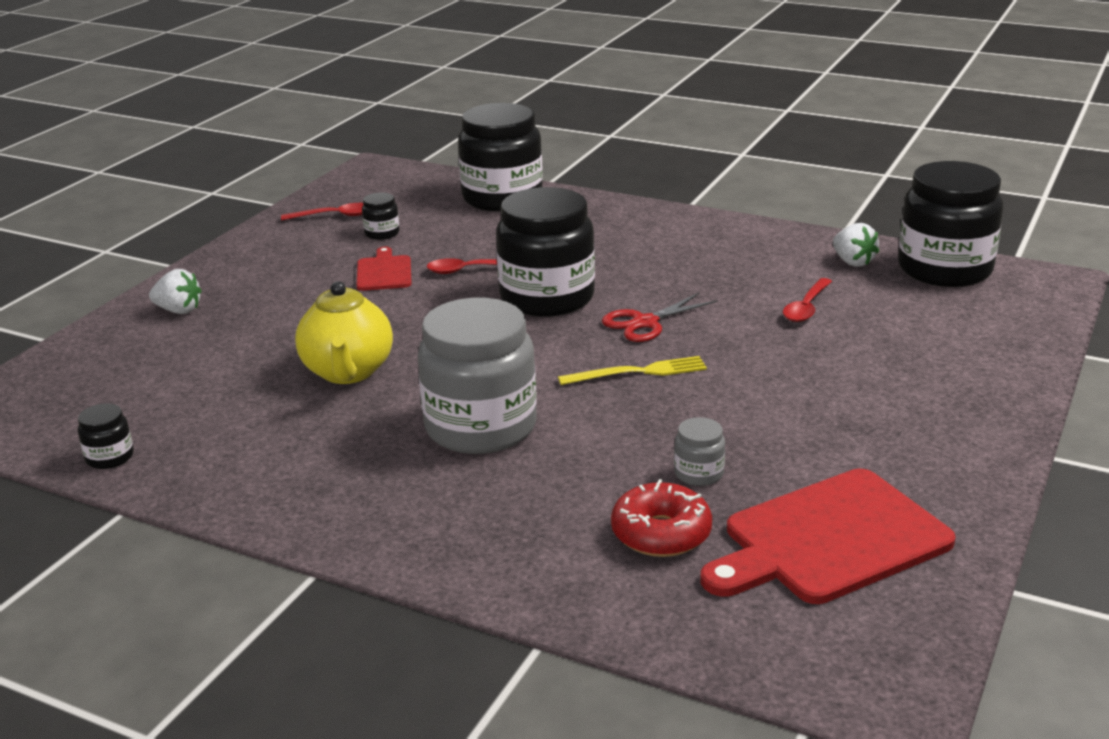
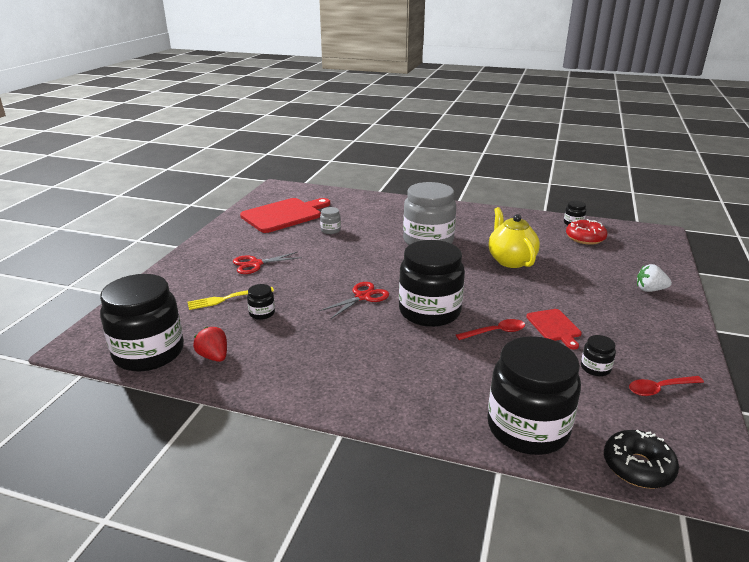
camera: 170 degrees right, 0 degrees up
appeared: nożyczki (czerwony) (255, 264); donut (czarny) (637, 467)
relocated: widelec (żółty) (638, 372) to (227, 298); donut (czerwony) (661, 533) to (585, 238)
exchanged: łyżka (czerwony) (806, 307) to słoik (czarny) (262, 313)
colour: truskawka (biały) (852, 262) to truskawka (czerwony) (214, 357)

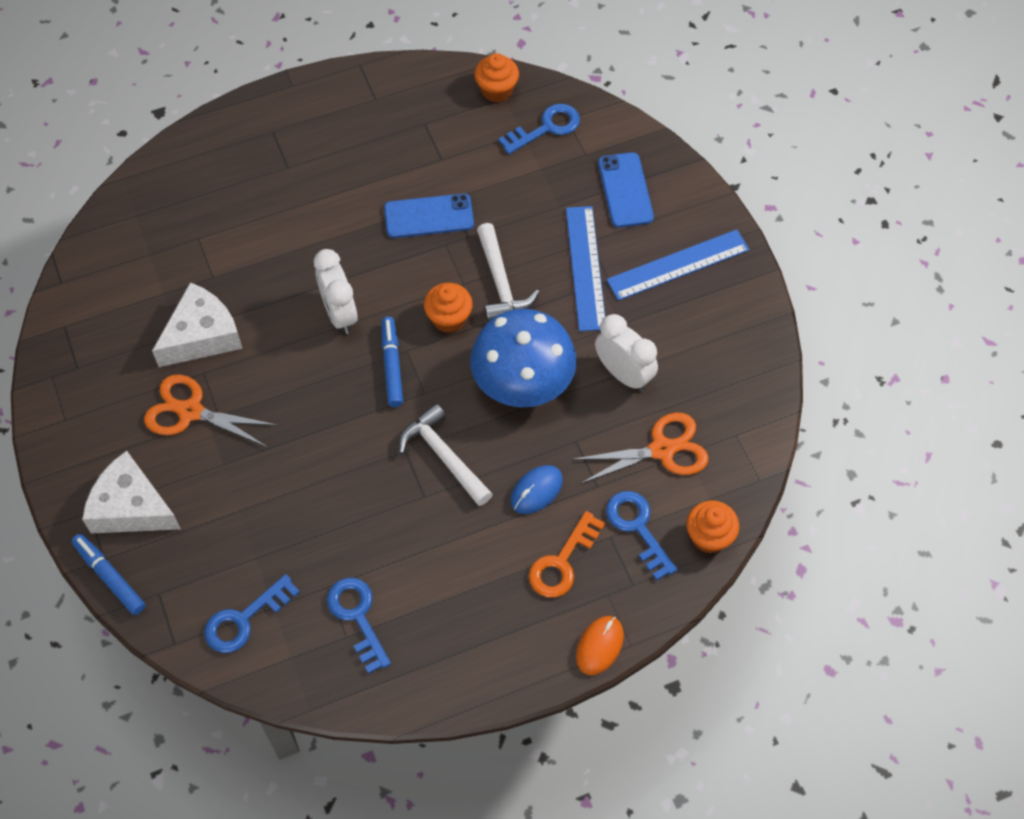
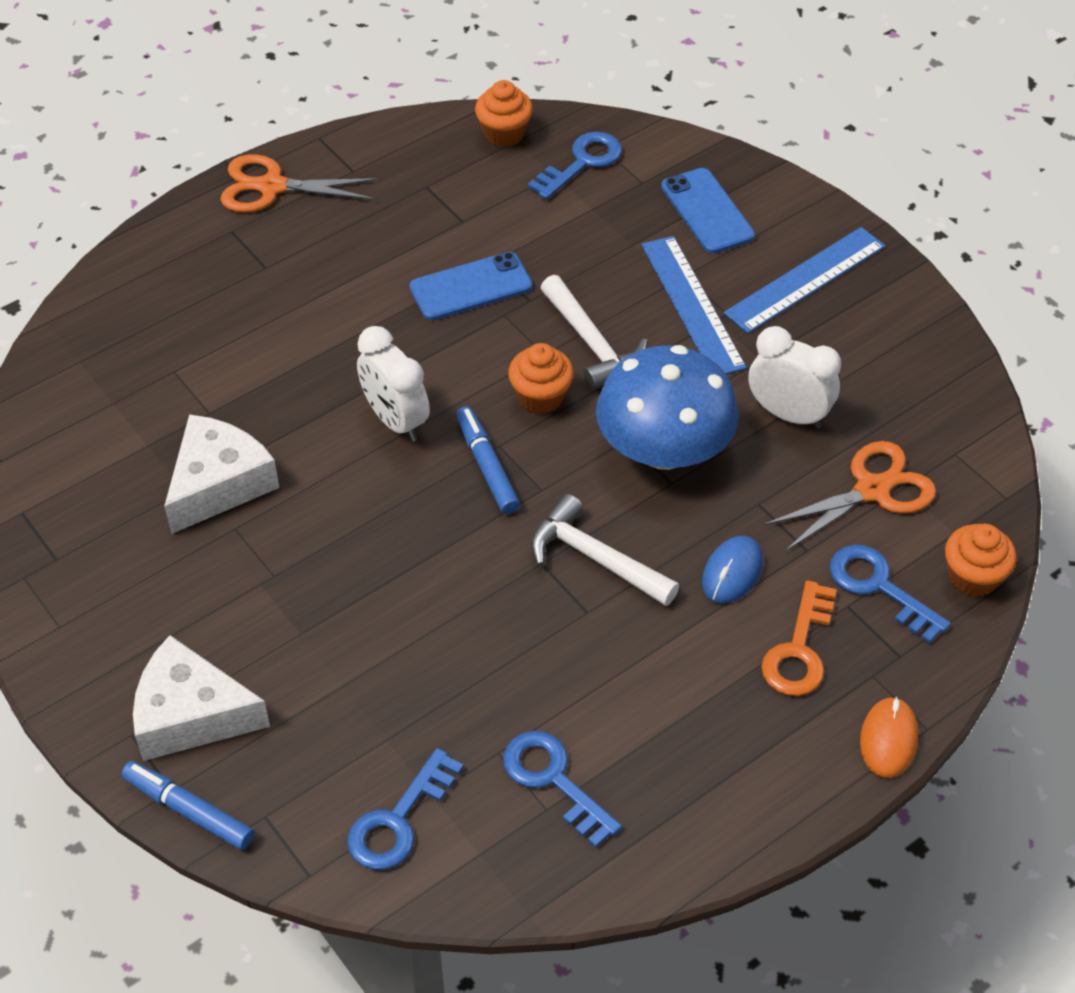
camera: 15 degrees left, 10 degrees down
relocated: nożyczki (pomarańczowy) (190, 412) to (272, 187)

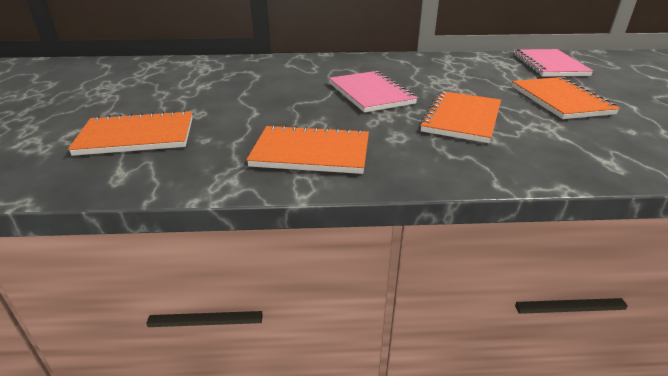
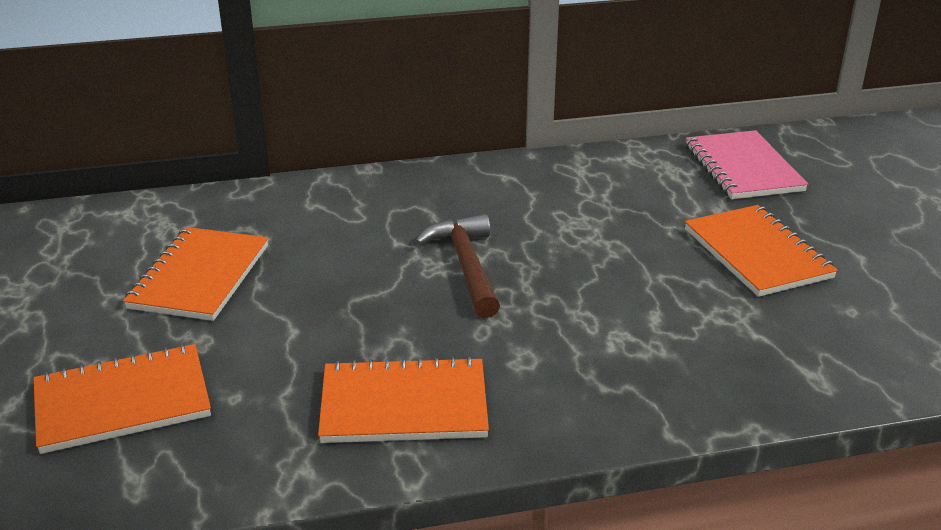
camera: 10 degrees left, 0 degrees up
relocated: zeszyt (pomarańczowy) (461, 118) to (199, 277)
exchanged: zeszyt (różowy) (370, 93) to młotek (brązowy) (466, 266)

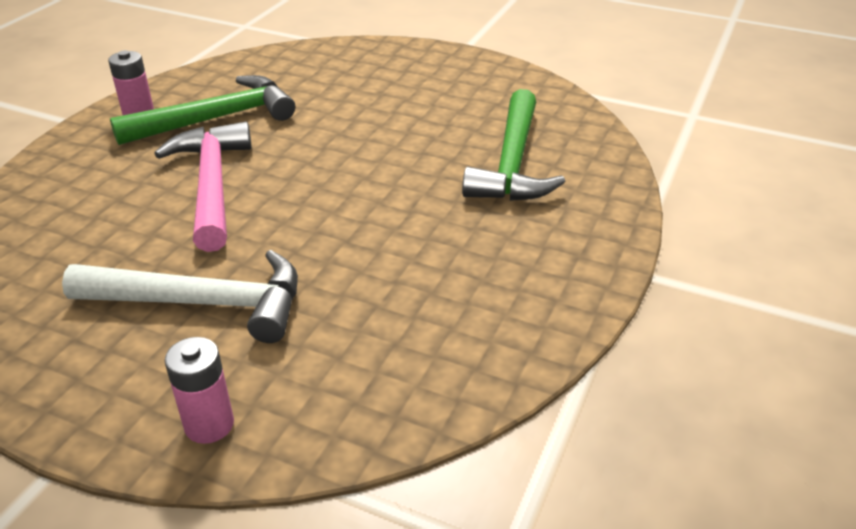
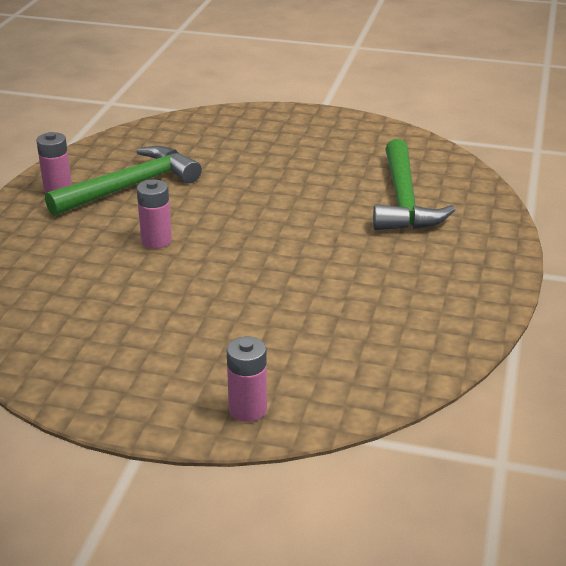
camera: 10 degrees left, 5 degrees down
missing: młotek (biały) (203, 303)
exchanged: młotek (różowy) (212, 185) to bateria (różowy) (156, 241)

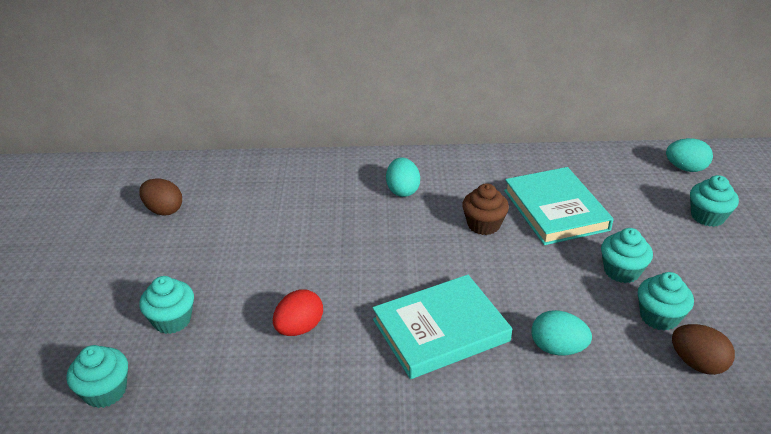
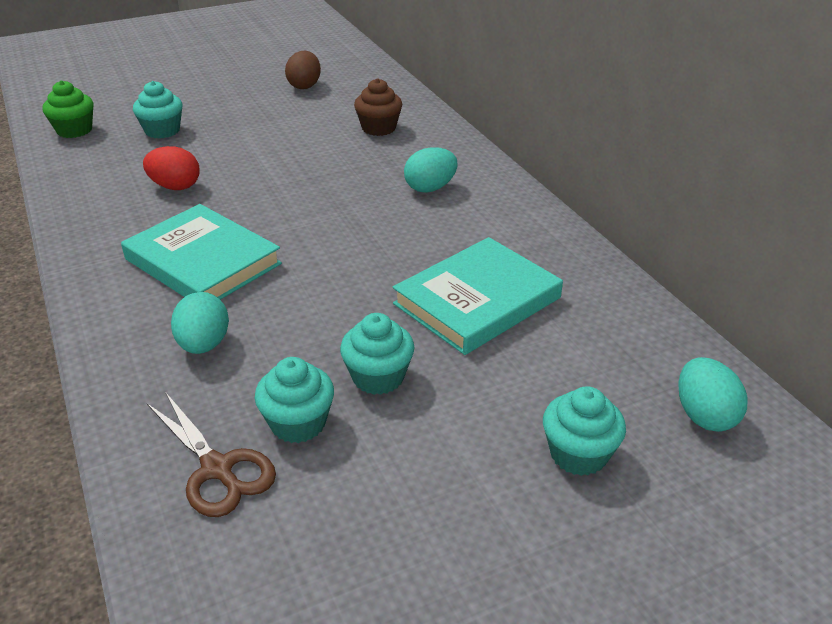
camera: 65 degrees right, 0 degrees up
relocated: muffinka (brązowy) (483, 225) to (379, 128)
exchanged: jajko (brązowy) (697, 363) to nożyczki (brązowy) (218, 469)
colour: muffinka (turkusowy) (105, 391) to muffinka (zielony) (74, 130)

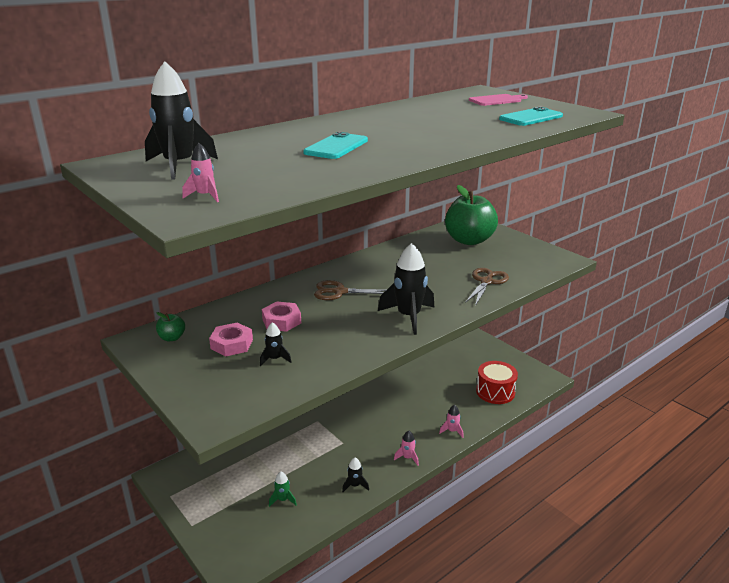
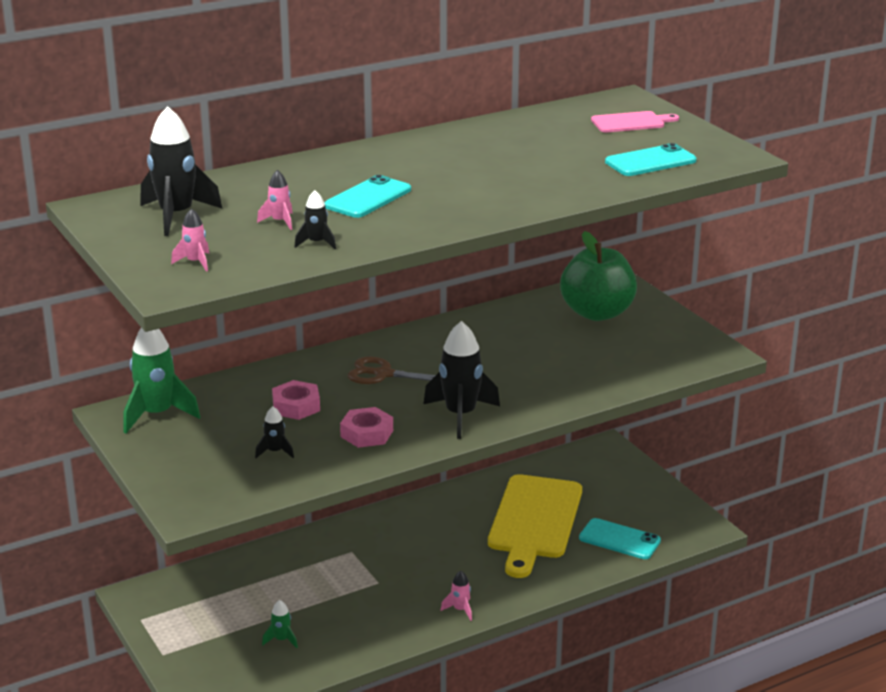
camera: 10 degrees right, 0 degrees up
missing: nożyczki (brązowy) (486, 282)
appeared: deska do krojenia (żółty) (534, 521)
relocated: nakrętka (różowy) (232, 344) to (367, 433); rakieta (różowy) (452, 431) to (280, 222); rakieta (czarny) (355, 485) to (316, 243)
exchanged: jabłko (zielony) (172, 338) to rakieta (zielony) (157, 415); bęben (czerwony) (495, 392) to telefon (turkusowy) (619, 539)

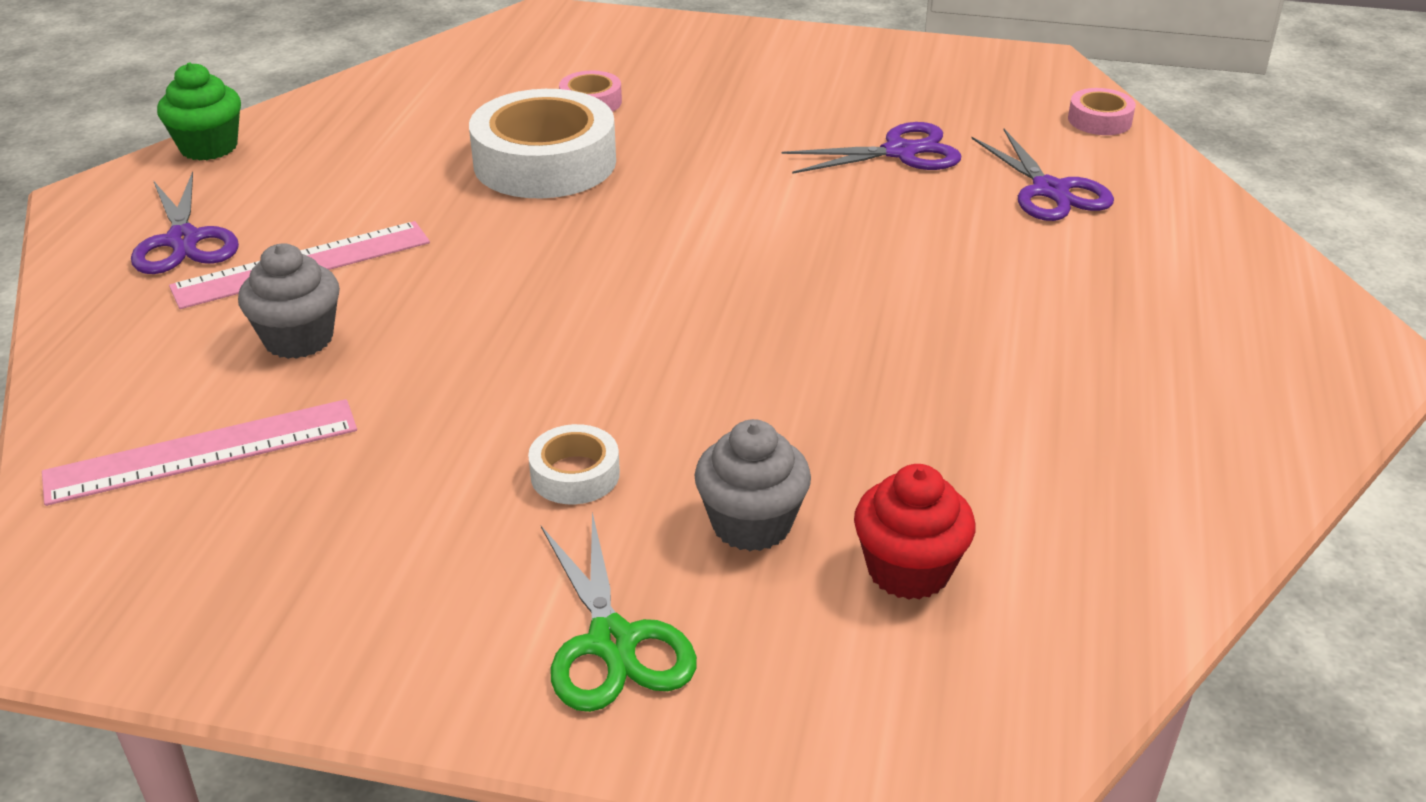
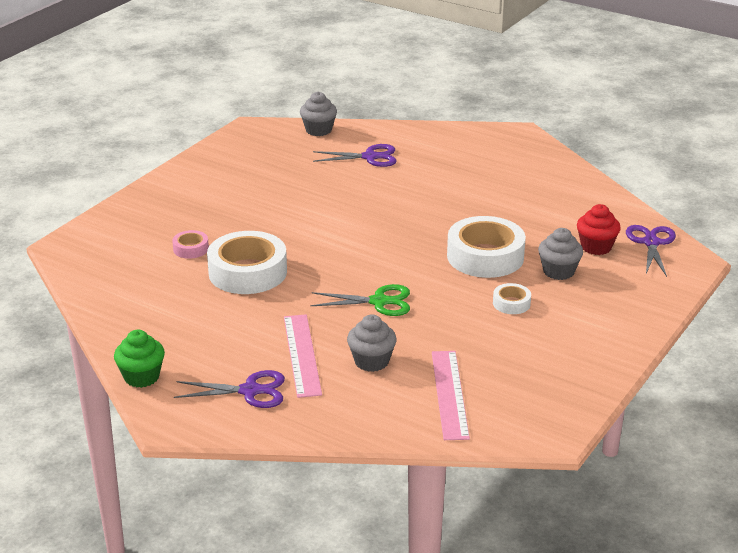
camera: 70 degrees left, 5 degrees down
appeared: taśma klejąca (biały) (485, 256)
relocated: nożyczki (fioletowy) (900, 152) to (651, 243); nożyczki (zielony) (613, 642) to (379, 302)
exchanged: taśma klejąca (różowy) (1099, 120) to muffinka (szary) (318, 130)

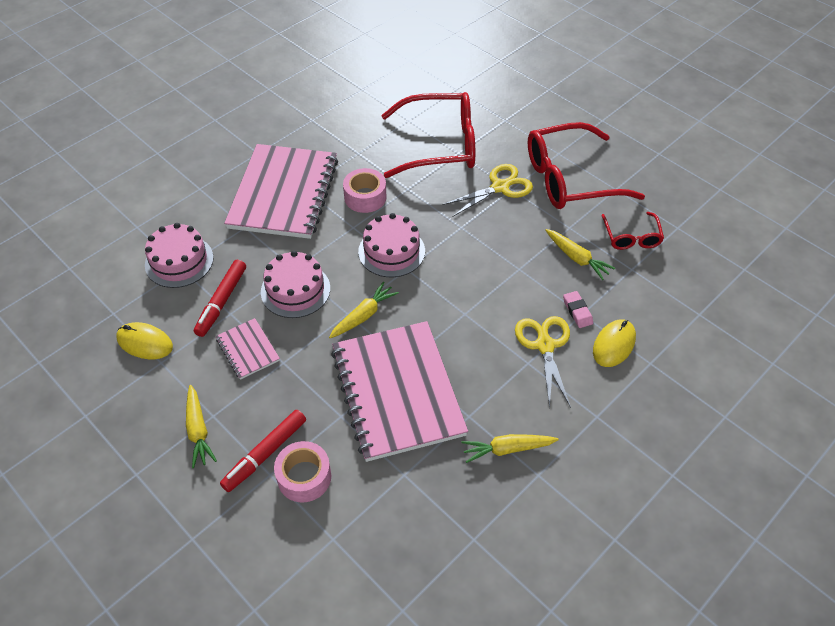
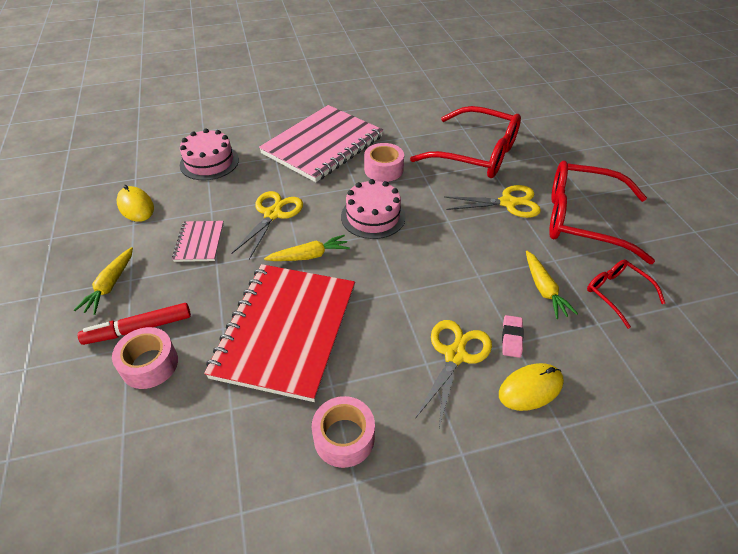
camera: 30 degrees right, 5 degrees down
missing: flamaster (czerwony) (222, 301)
exchanged: tort (różowy) (295, 290) to nożyczki (żółty) (273, 214); marchewka (żółty) (507, 449) to taśma klejąca (różowy) (344, 437)
colour: zeszyt (różowy) (397, 391) to zeszyt (czerwony) (286, 331)
spun: okulary (czerwony) (631, 237) = (617, 293) 120 degrees clockwise

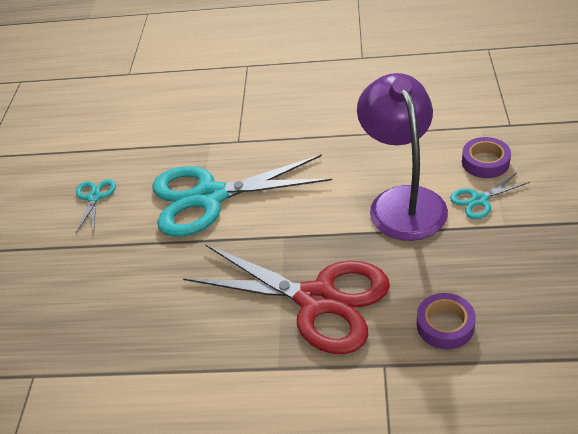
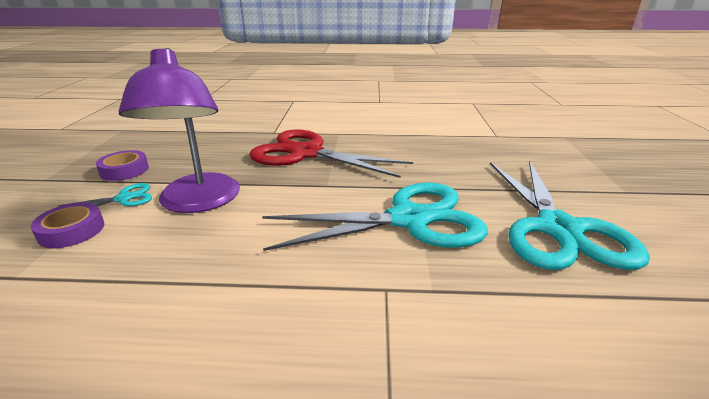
camera: 175 degrees right, 15 degrees down
relocated: taśma klejąca (fioletowy) (445, 325) to (124, 170)
size: nożyczki (turkusowy) (94, 197) = (558, 229) x2.34

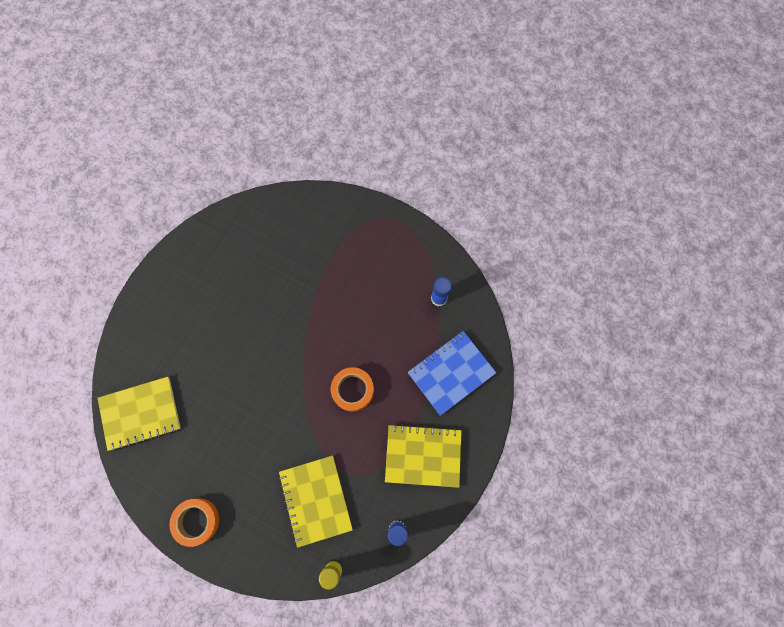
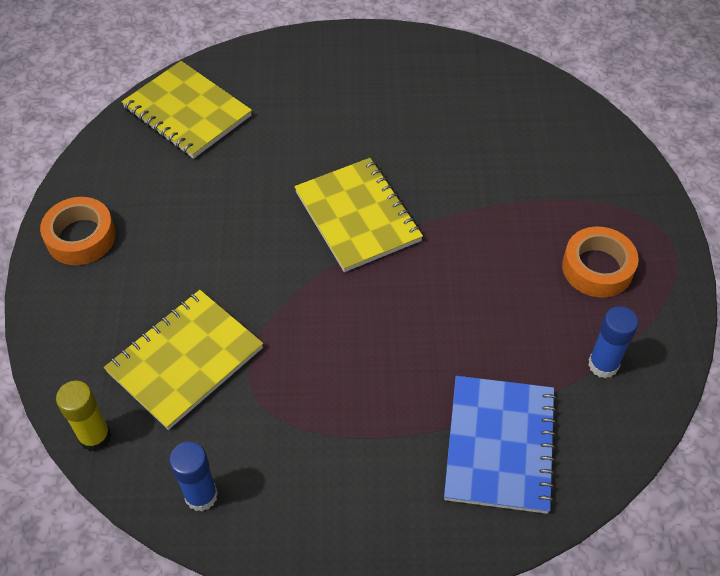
camera: 60 degrees right, 20 degrees down
relocated: taśma klejąca (pomarańczowy) (352, 390) to (597, 268); zeszyt (żółty) (423, 456) to (357, 216)
spun: zeszyt (niebieski) (451, 373) = (499, 445) 75 degrees clockwise

